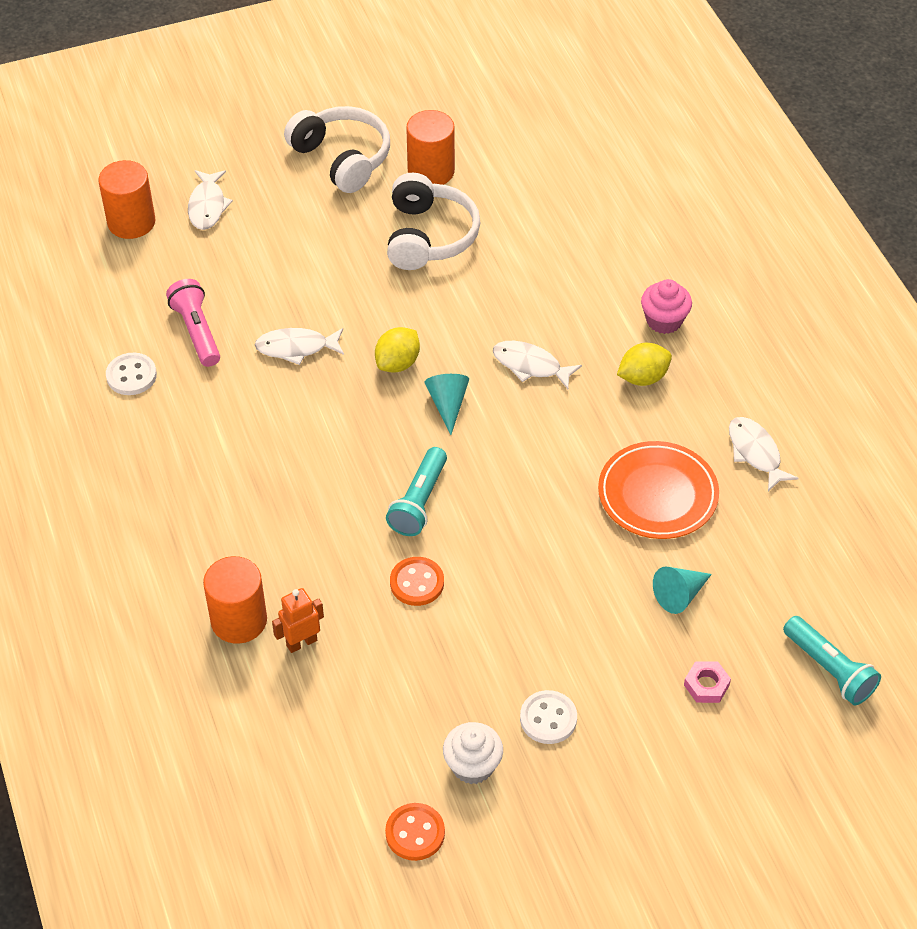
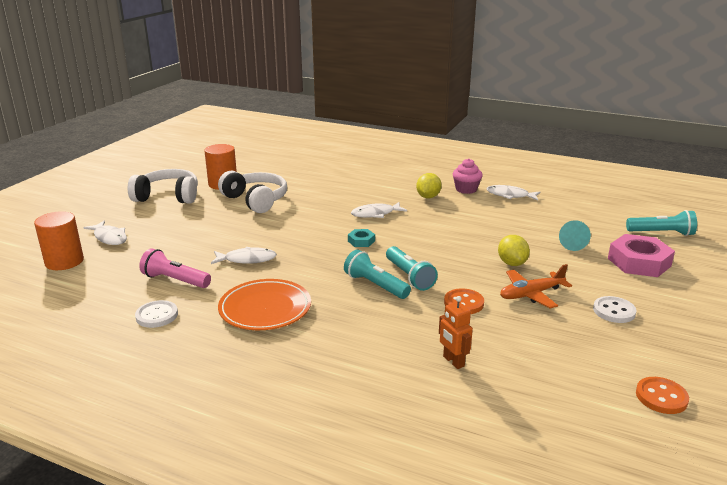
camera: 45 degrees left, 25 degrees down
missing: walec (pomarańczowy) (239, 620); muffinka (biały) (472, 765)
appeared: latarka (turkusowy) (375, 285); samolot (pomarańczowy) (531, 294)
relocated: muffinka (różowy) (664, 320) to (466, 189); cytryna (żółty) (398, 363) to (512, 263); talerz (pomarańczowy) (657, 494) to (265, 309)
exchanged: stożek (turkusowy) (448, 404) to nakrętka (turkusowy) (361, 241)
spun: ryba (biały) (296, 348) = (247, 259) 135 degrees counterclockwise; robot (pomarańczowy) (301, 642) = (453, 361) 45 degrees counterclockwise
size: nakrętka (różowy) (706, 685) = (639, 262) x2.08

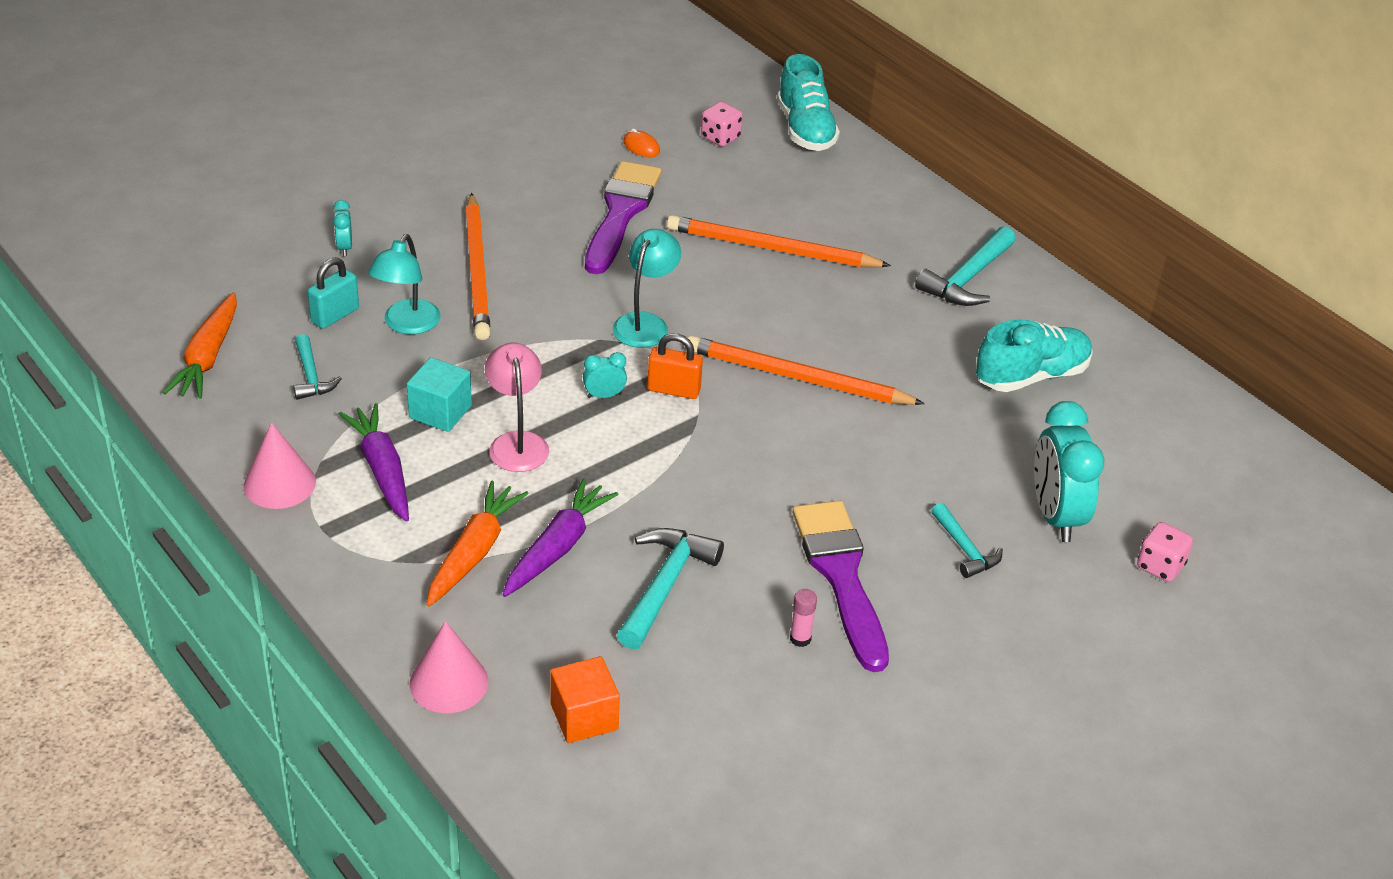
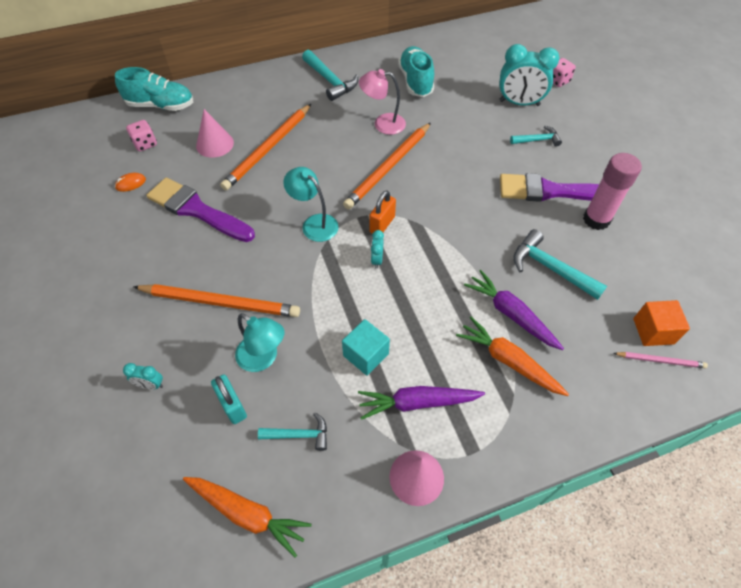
camera: 70 degrees left, 15 degrees up
appeared: ołówek (różowy) (660, 360)
relocated: lampka (różowy) (517, 443) to (382, 123); stożek (różowy) (449, 682) to (215, 144)
size: klej w sztyfcie (różowy) (800, 639) = (596, 219) x2.27

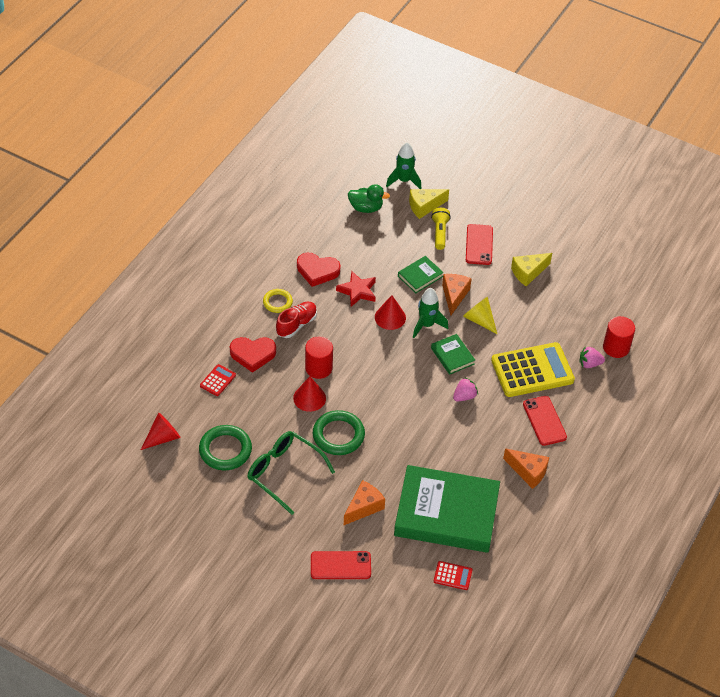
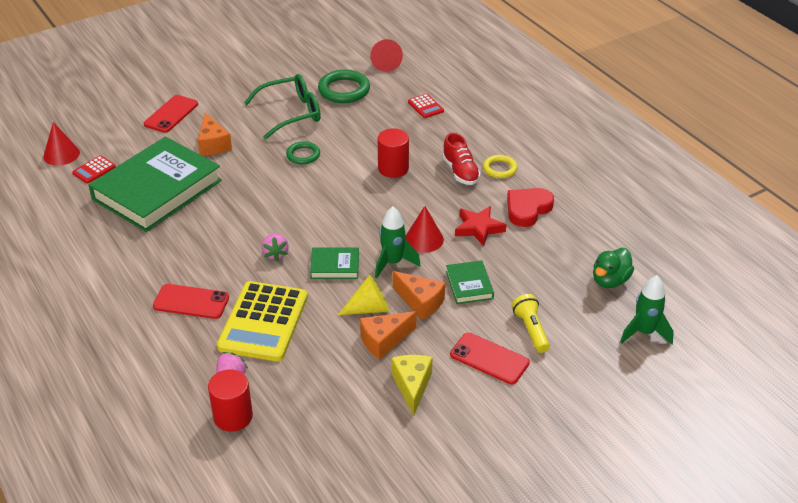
camera: 120 degrees right, 10 degrees down
missing: ser (żółty) (424, 206); serce (czerwony) (253, 354)
relocated: stożek (czerwony) (309, 398) to (61, 154); ser (pomarańczowy) (528, 472) to (384, 340)
spun: latarka (żółty) (440, 233) = (531, 330) 135 degrees counterclockwise
size: pierścień (zielony) (338, 435) = (303, 155) x0.61

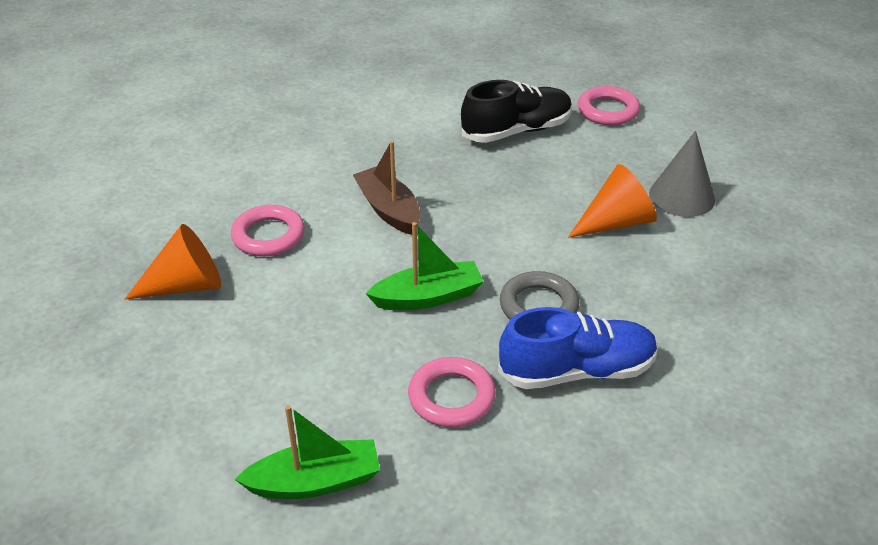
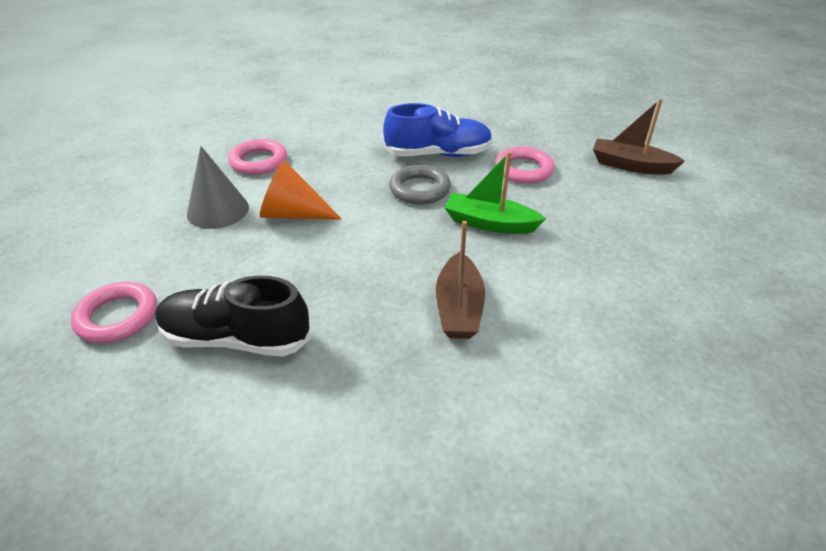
camera: 145 degrees left, 0 degrees up
missing: stożek (pomarańczowy) (186, 285)
relocated: pierścień (różowy) (268, 236) to (258, 161)
colour: łódka (zielony) (315, 482) to łódka (brązowy) (631, 165)
spun: but (niebieski) (577, 371) = (438, 154) 150 degrees clockwise

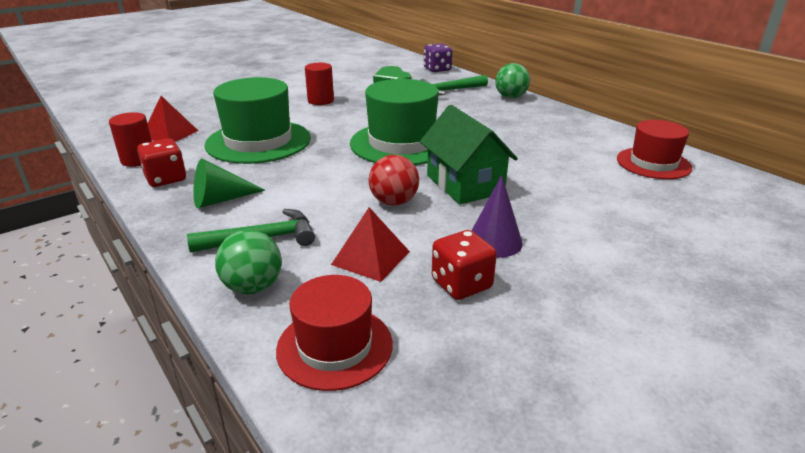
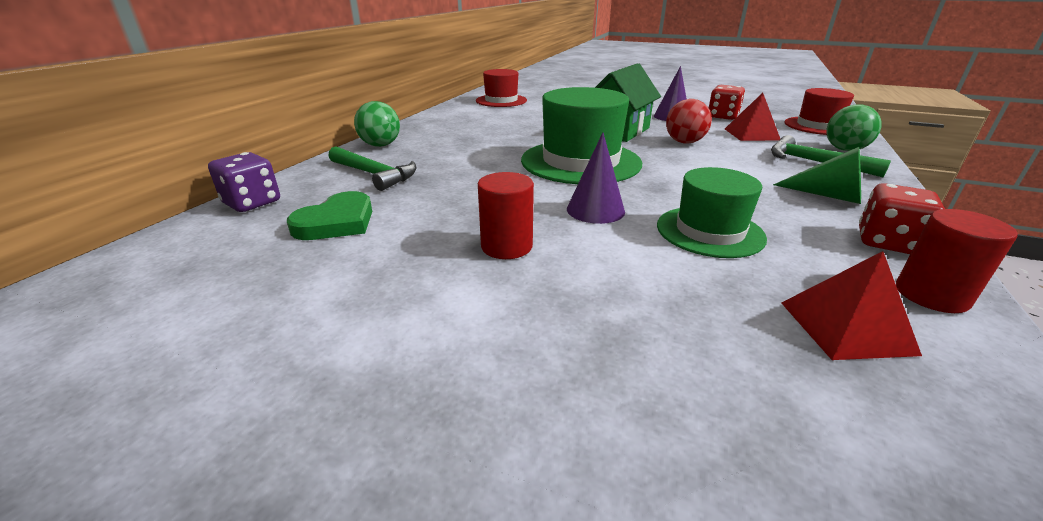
camera: 120 degrees left, 0 degrees up
appeared: stożek (fioletowy) (595, 210)
size: kapelusz (zielony) (258, 141) = (709, 231) x0.63

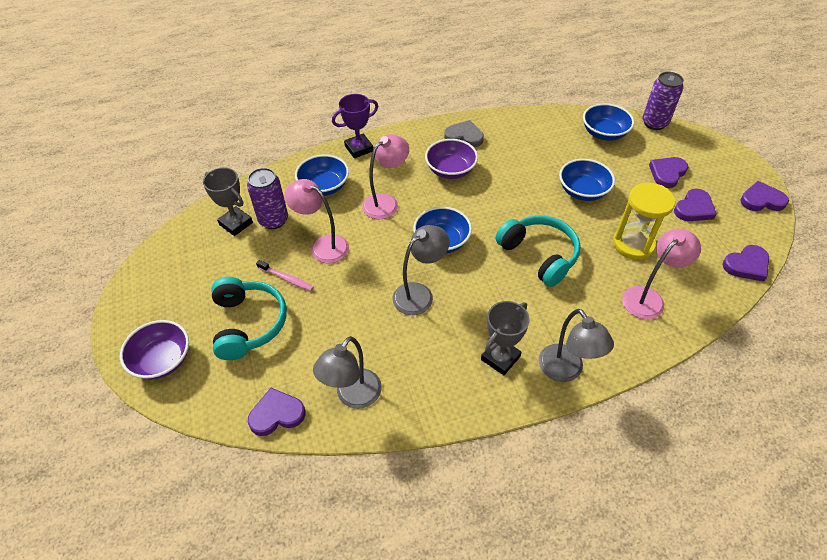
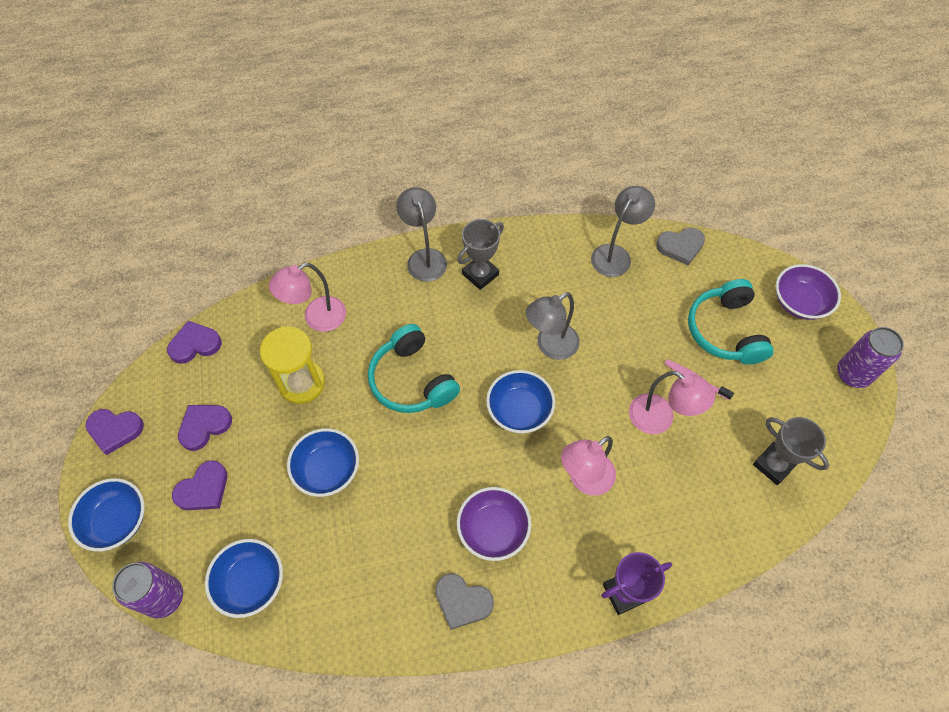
camera: 175 degrees left, 10 degrees up
relocated: miska (niebieski) (324, 187) to (117, 521); puszka (fioletowy) (273, 220) to (852, 374)
colour: serce (fioletowy) (277, 414) to serce (szary) (680, 246)

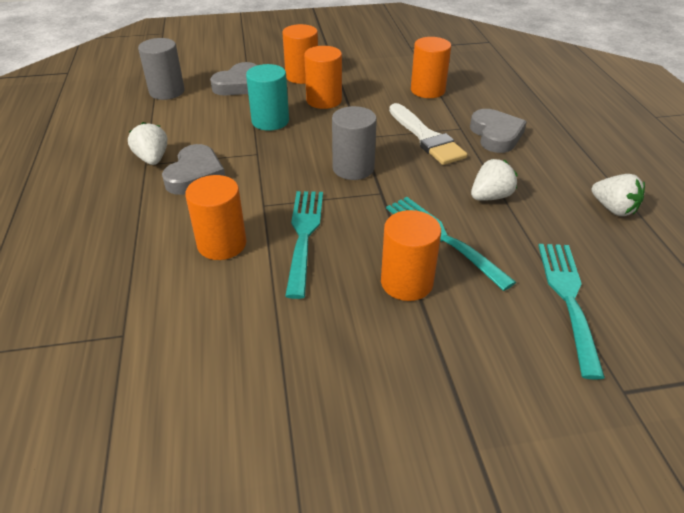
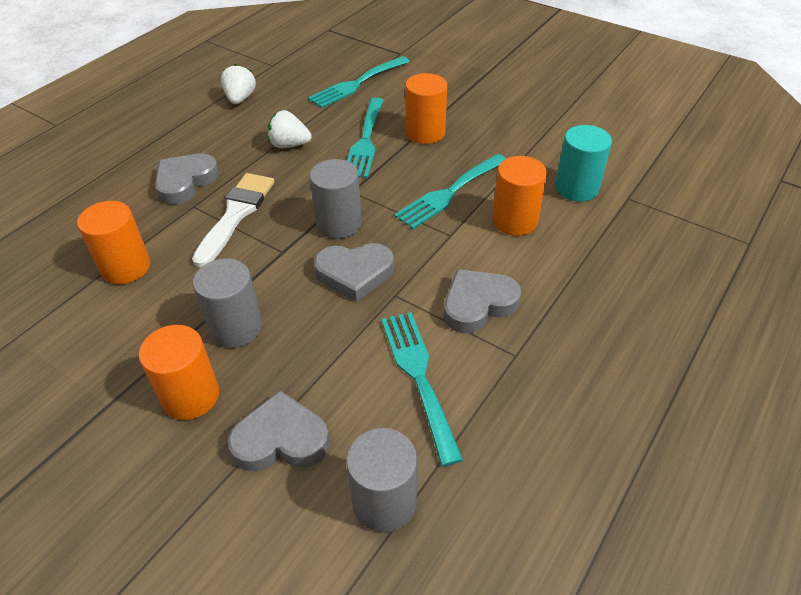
camera: 135 degrees left, 5 degrees up
missing: truskawka (biały) (152, 159)
appeared: serce (szary) (355, 274); widelec (turkusowy) (418, 376)
relocated: walec (turkusowy) (270, 121) to (576, 188)
colour: walec (pomarańczowy) (324, 100) to walec (szary) (236, 327)

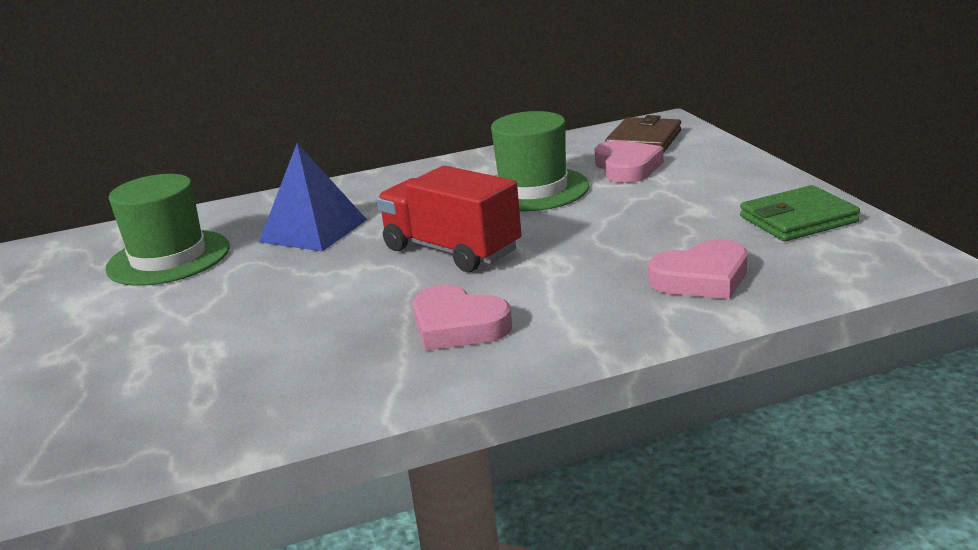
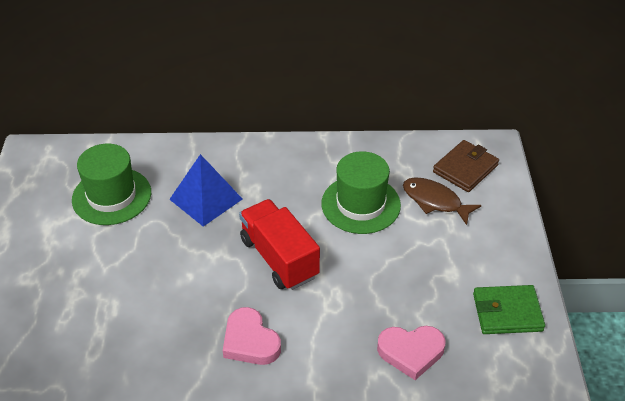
camera: 15 degrees right, 20 degrees up
exchanged: serce (różowy) (627, 167) to ryba (brązowy) (435, 201)

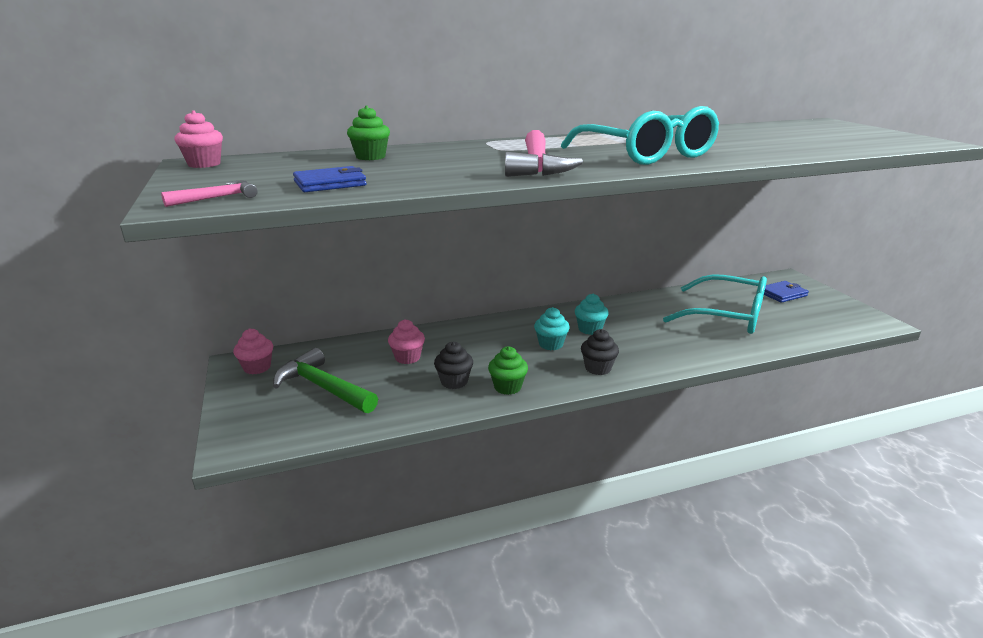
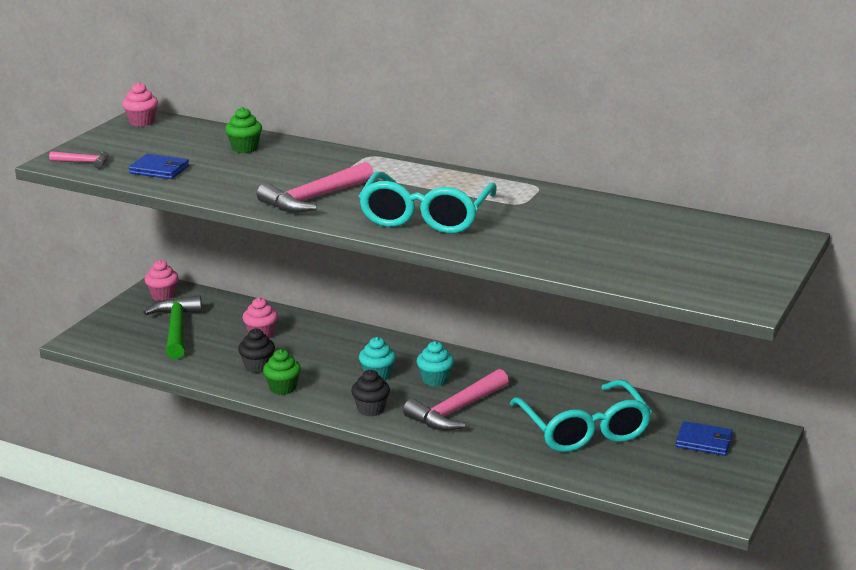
camera: 45 degrees right, 0 degrees up
appeared: młotek (różowy) (456, 411)

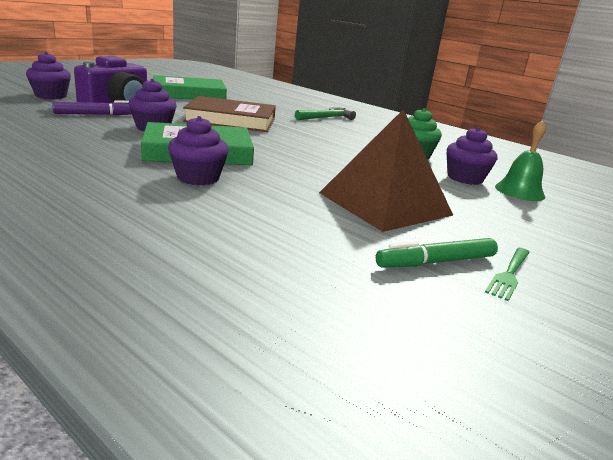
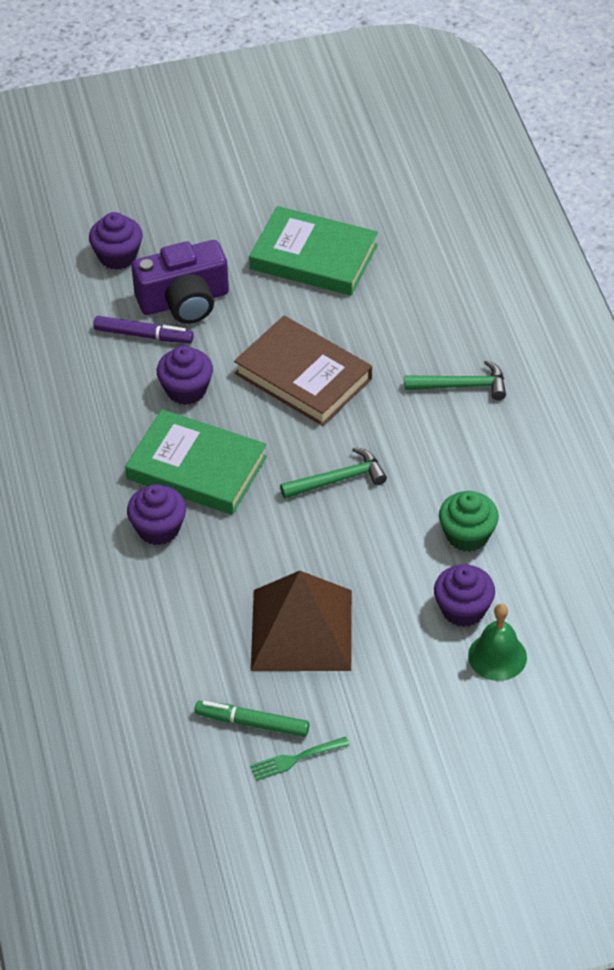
camera: 40 degrees right, 25 degrees up
appeared: młotek (zielony) (338, 479)

